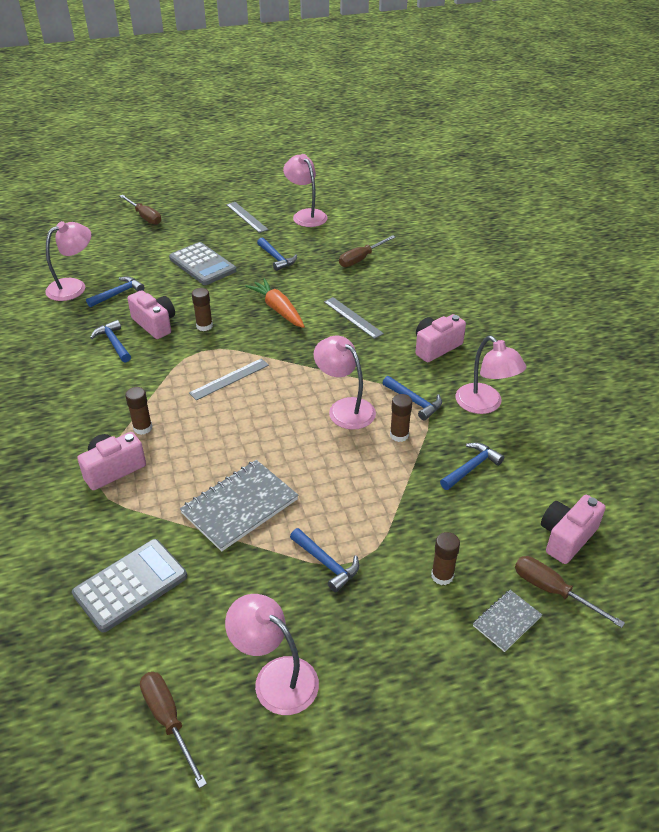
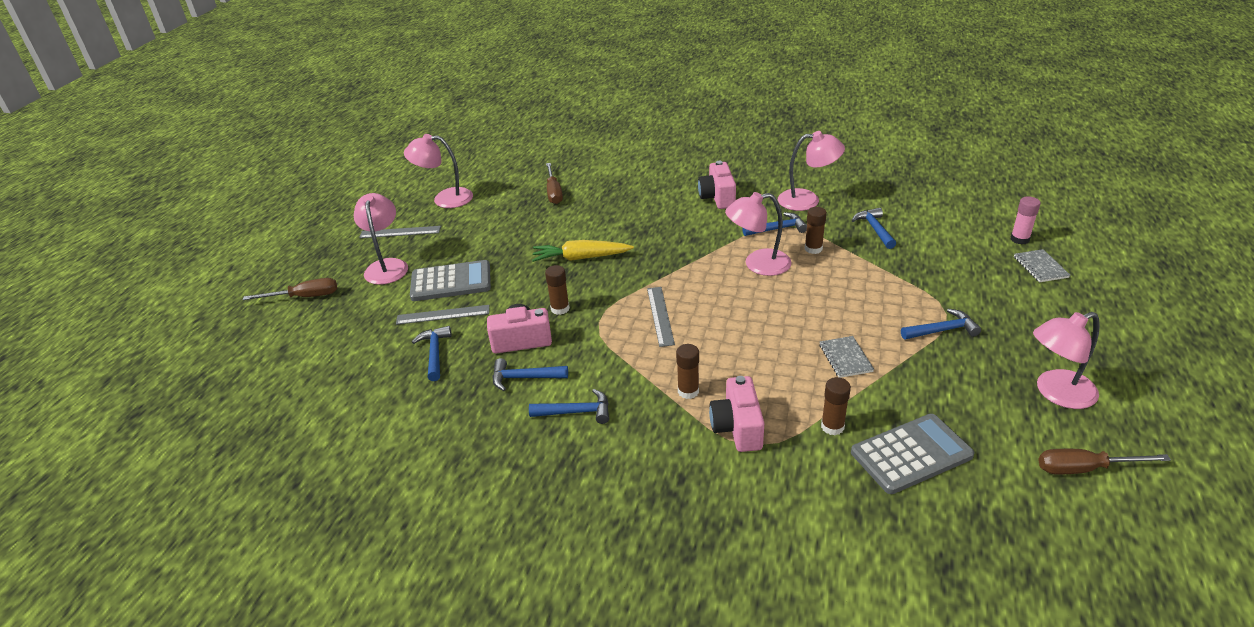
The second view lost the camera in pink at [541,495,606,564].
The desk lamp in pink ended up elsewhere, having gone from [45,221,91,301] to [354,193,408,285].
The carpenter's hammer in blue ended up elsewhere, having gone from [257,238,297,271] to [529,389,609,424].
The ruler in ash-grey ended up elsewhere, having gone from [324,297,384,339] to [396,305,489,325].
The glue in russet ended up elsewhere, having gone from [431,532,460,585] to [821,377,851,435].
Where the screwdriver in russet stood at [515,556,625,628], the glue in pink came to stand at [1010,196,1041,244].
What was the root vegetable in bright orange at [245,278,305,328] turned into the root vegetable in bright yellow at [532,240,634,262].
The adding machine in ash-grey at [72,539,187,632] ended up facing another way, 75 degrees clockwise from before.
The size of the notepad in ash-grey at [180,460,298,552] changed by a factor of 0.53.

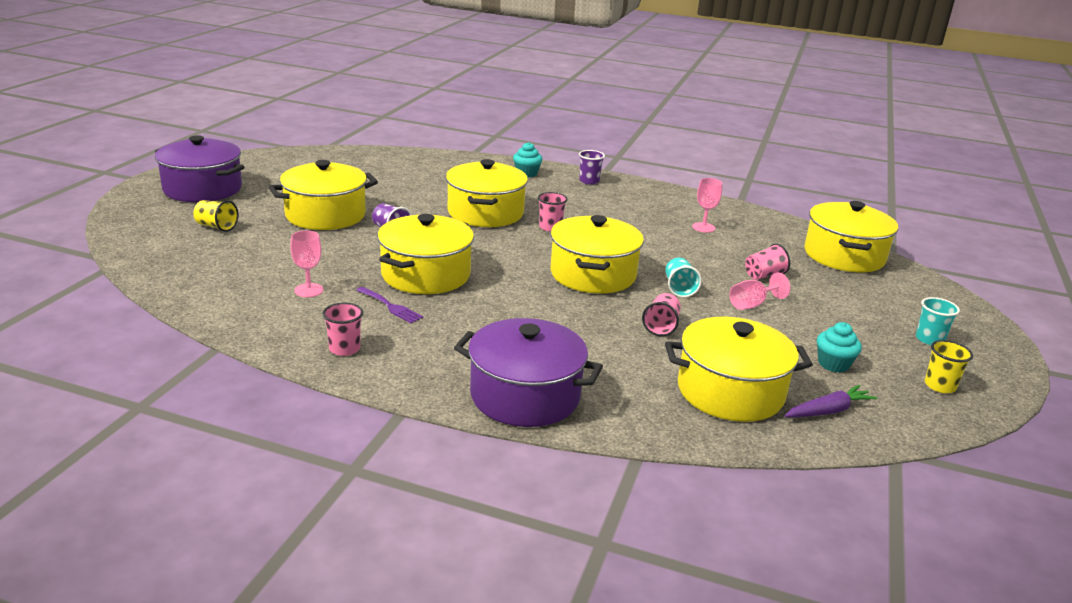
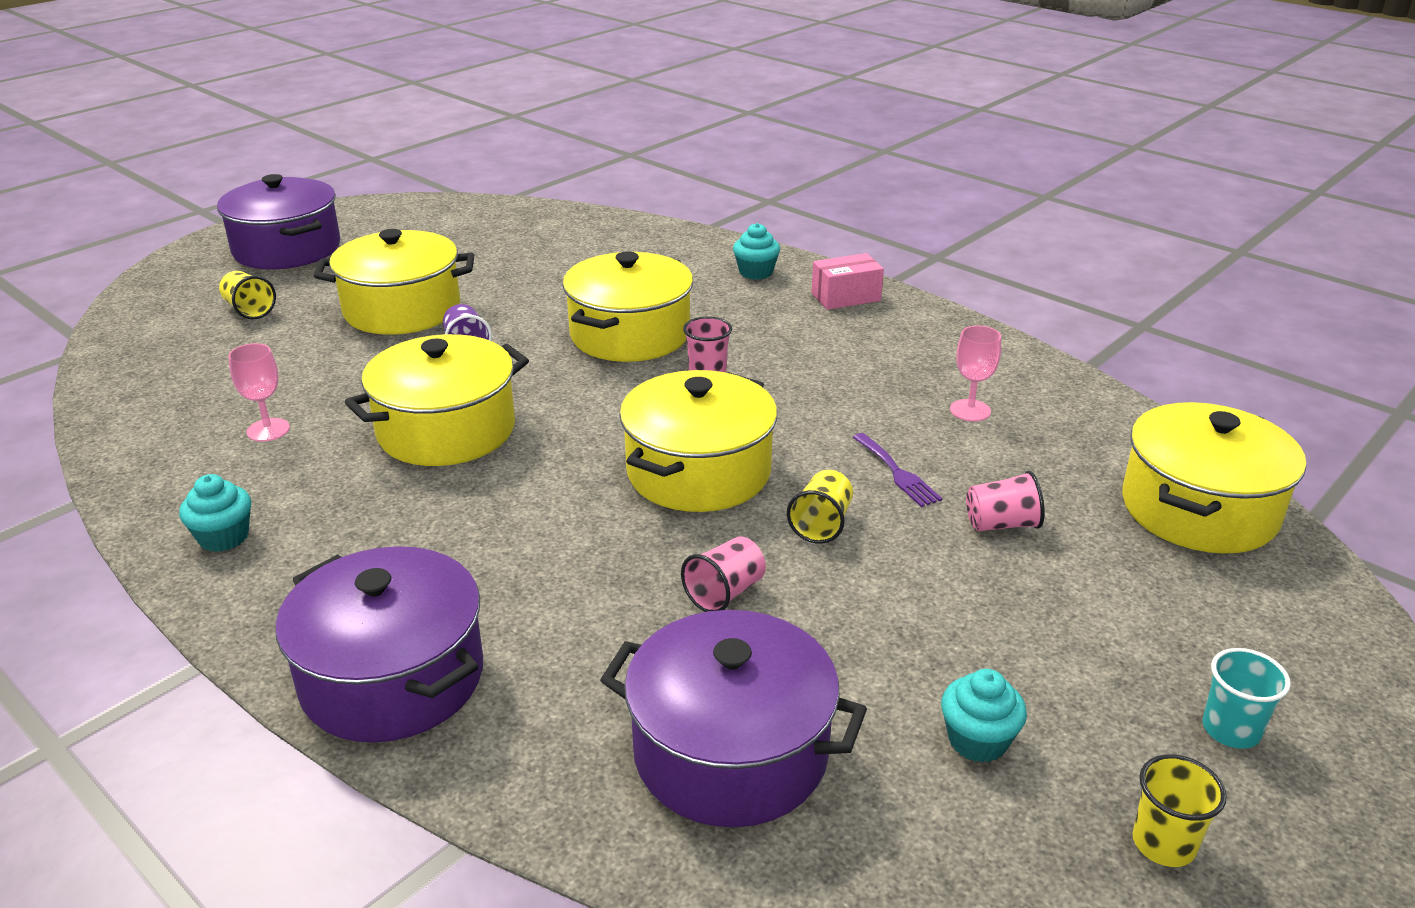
The second view lost the chalice in pink at [729,273,790,310].
The second view lost the root vegetable in purple at [785,385,877,417].
The dinner fork in purple ended up elsewhere, having gone from [356,287,423,323] to [853,433,943,507].
Where the tumbler in pink stood at [322,303,363,356], the cupcake in turquoise came to stand at [179,474,251,552].
Where the tumbler in purple stood at [579,150,605,184], the package in pink came to stand at [811,253,884,310].
What was the tumbler in turquoise at [665,258,702,298] turned into the tumbler in bright yellow at [787,470,853,544].
What was the stockpot in bright yellow at [665,317,813,422] turned into the stockpot in purple at [600,610,867,827].

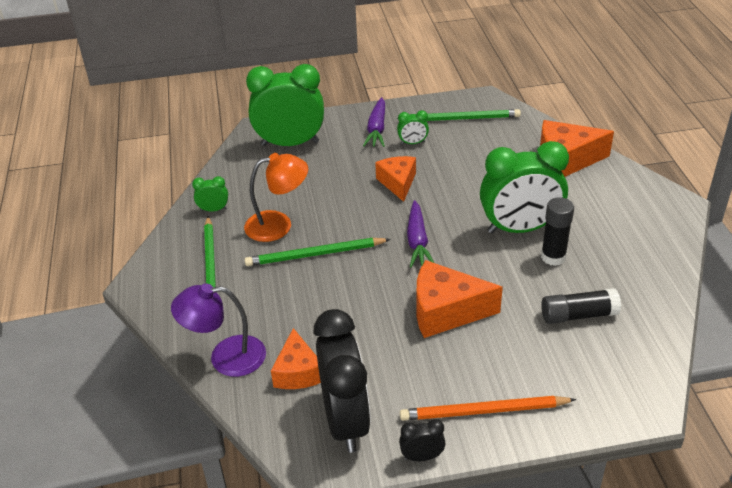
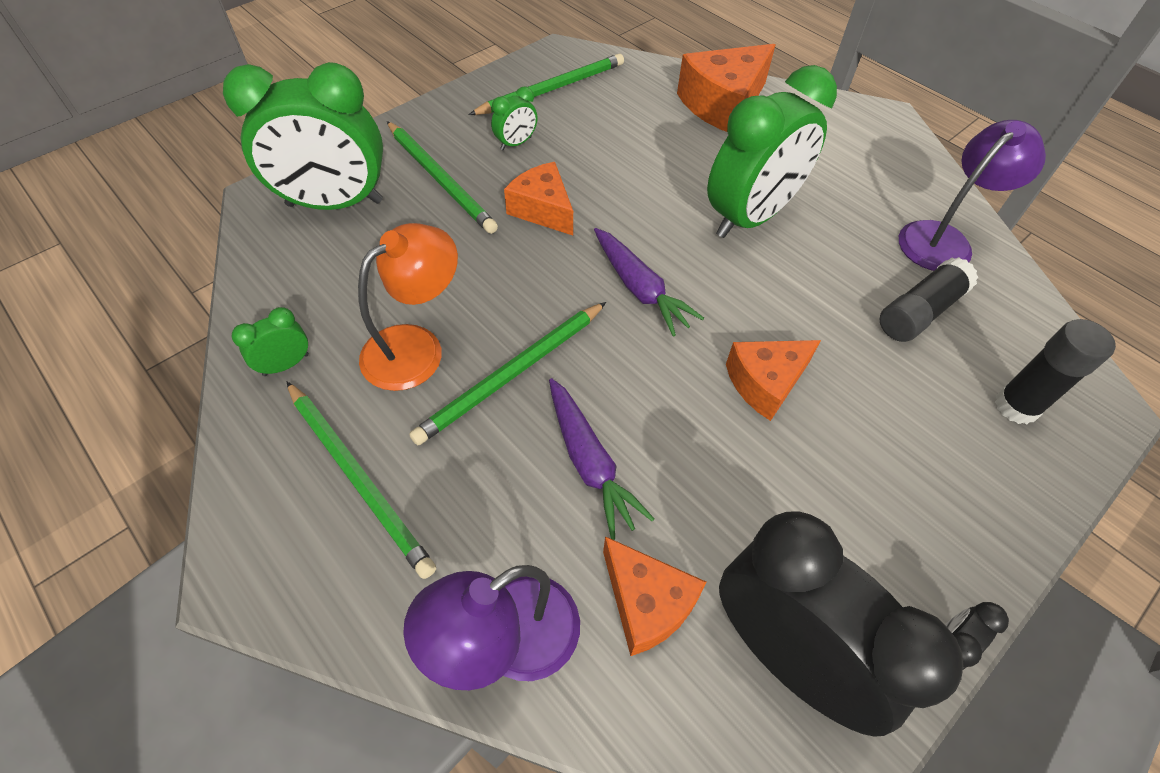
The second view lost the wooden pencil in bright orange at [400,396,576,421].
The second view gained the wooden pencil in green at [387,121,498,234].
The second view gained the desk lamp in purple at [899,120,1046,271].
The root vegetable in purple ended up elsewhere, having gone from [363,97,385,147] to [549,378,654,540].
The glue in jet-black ended up elsewhere, having gone from [541,197,574,266] to [995,319,1116,424].
The bedside clock in green at [246,64,324,146] ended up facing another way, 150 degrees counterclockwise from before.
The size of the cheese wedge in bright orange at [416,260,503,338] changed by a factor of 0.66.

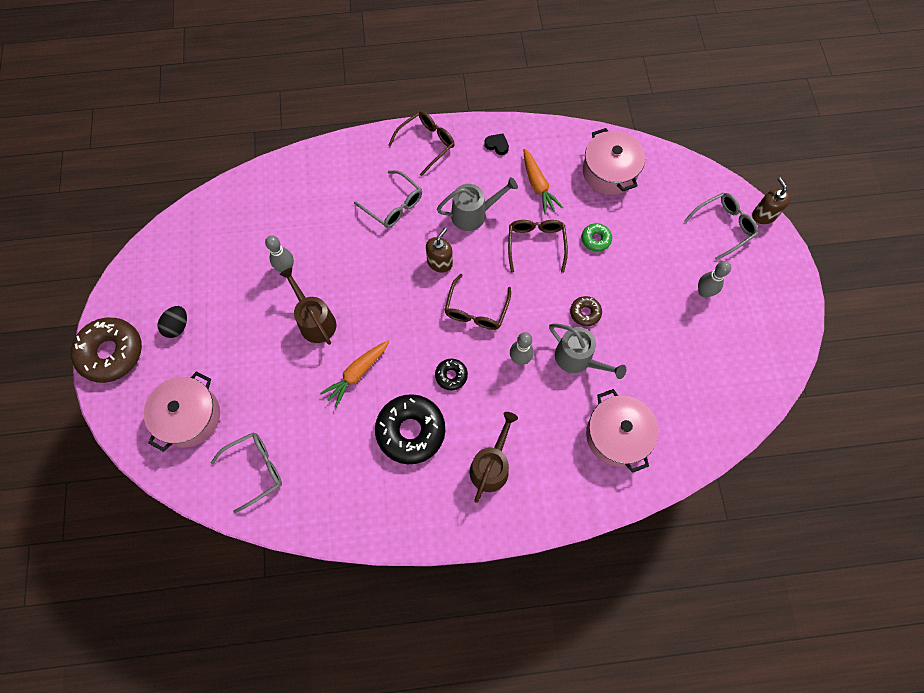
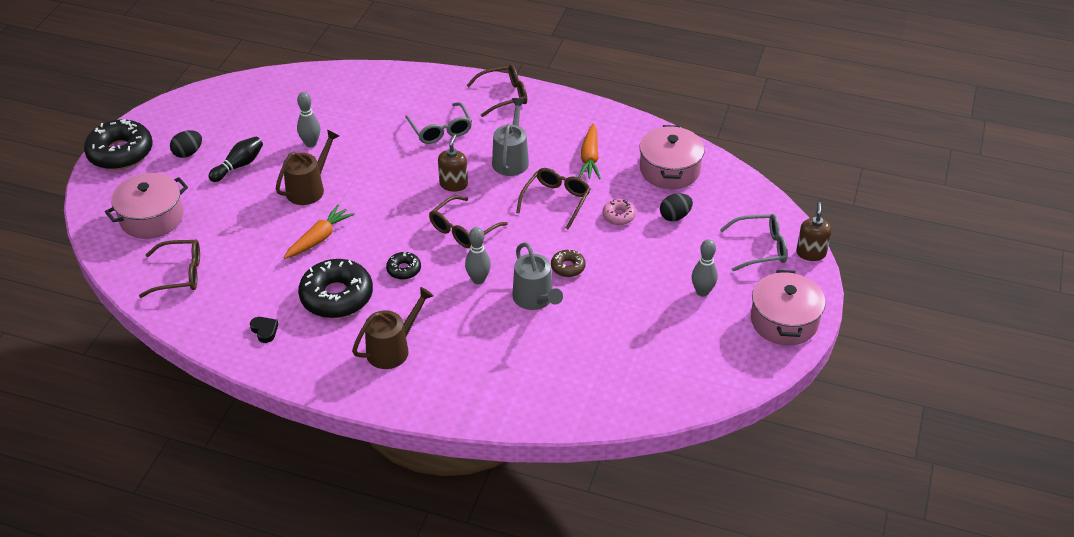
The second view gained the bowling pin in jet-black at [208,136,263,182].
The second view gained the egg in jet-black at [660,193,693,221].
The heart in jet-black ended up elsewhere, having gone from [484,134,509,155] to [250,317,279,343].
The stockpot in pink ended up elsewhere, having gone from [586,389,659,473] to [751,270,825,345].
What was the donut in russet at [71,318,142,383] turned into the donut in jet-black at [84,119,152,170].
What was the glasses in ash-grey at [211,432,282,513] turned into the glasses in russet at [139,239,200,298].
What was the donut in green at [581,223,612,252] turned into the donut in pink at [602,199,636,225].
The watering pot in russet at [279,268,336,345] ended up facing another way, 45 degrees clockwise from before.
The root vegetable in bright orange at [320,341,389,408] ended up facing another way, 150 degrees clockwise from before.
The soap pump in russet at [426,228,453,273] ended up facing another way, 45 degrees counterclockwise from before.
The watering pot in ash-grey at [437,177,518,231] ended up facing another way, 90 degrees counterclockwise from before.

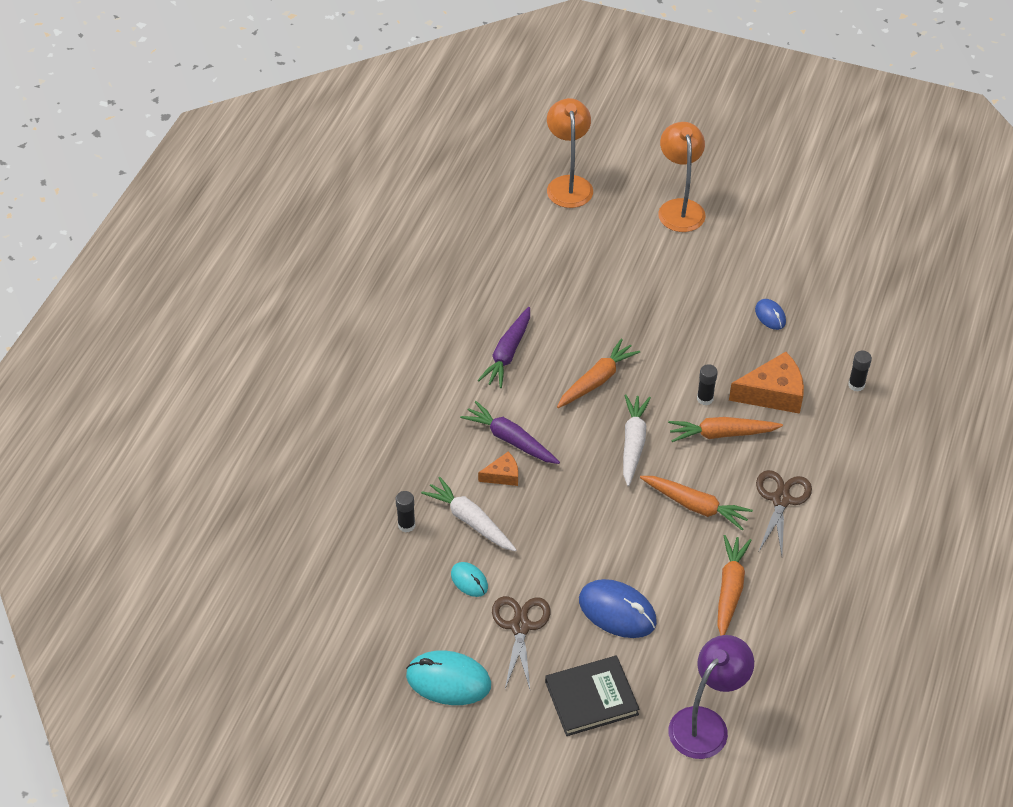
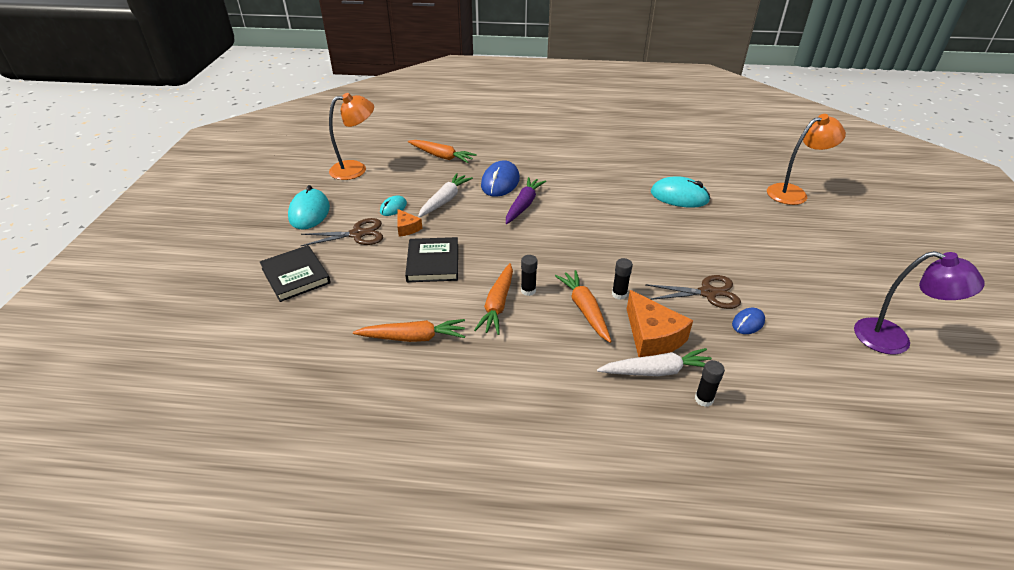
The second view lost the root vegetable in purple at [477,307,530,388].
The second view gained the hardback in jet-black at [405,237,458,282].
The second view gained the computer mouse in turquoise at [651,176,710,208].
The glue in jet-black ended up elsewhere, having gone from [396,491,415,533] to [521,255,538,296].
The cheese wedge in bright orange ended up elsewhere, having gone from [478,452,518,486] to [397,209,423,237].
The root vegetable in bright orange ended up elsewhere, having gone from [557,339,640,408] to [408,140,477,163].
The computer mouse in blue ended up elsewhere, having gone from [579,579,657,638] to [481,160,520,197].
The root vegetable in pure white ended up elsewhere, having gone from [623,395,651,486] to [597,348,712,376].
The desk lamp in bright orange ended up elsewhere, having gone from [658,122,706,232] to [329,93,374,180].
The desk lamp in purple ended up elsewhere, having gone from [669,635,754,759] to [854,251,985,355].
The pair of scissors in russet ended up elsewhere, having gone from [756,470,812,555] to [645,275,741,309].

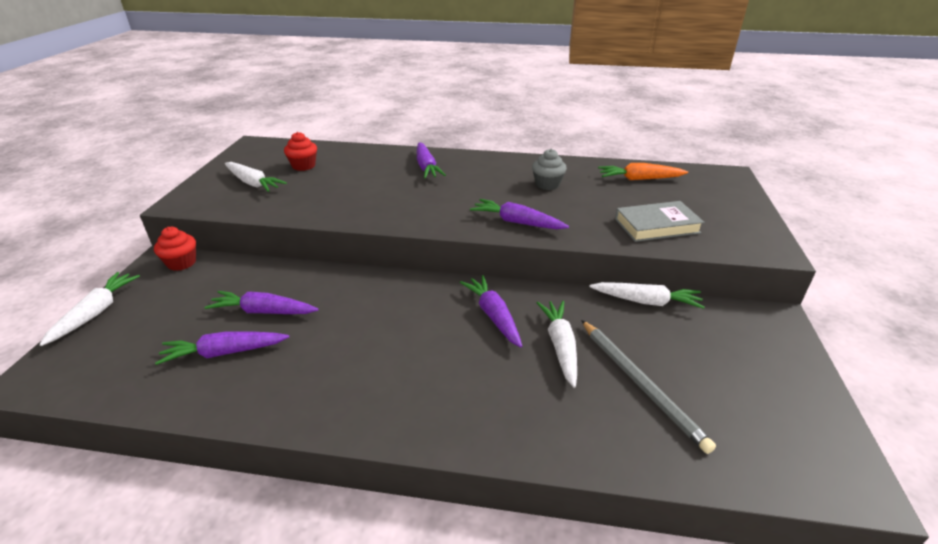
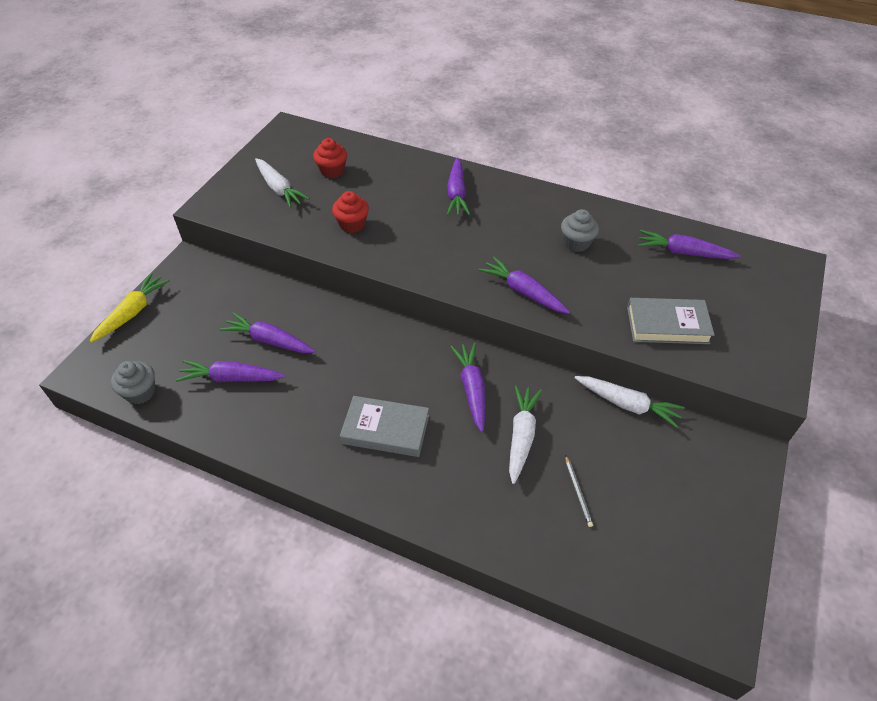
The second view gained the cupcake in ash-grey at [111,361,155,404].
The second view gained the hardback in ash-grey at [340,396,429,457].
The cupcake in crimson ended up elsewhere, having gone from [154,227,196,271] to [332,191,369,233].
What was the root vegetable in pure white at [39,272,140,346] turned into the root vegetable in bright yellow at [90,273,169,343].
What was the root vegetable in bright orange at [598,163,688,180] turned into the root vegetable in purple at [638,230,740,259].
The size of the wooden pencil in ash-grey at [581,320,716,454] changed by a factor of 0.46.

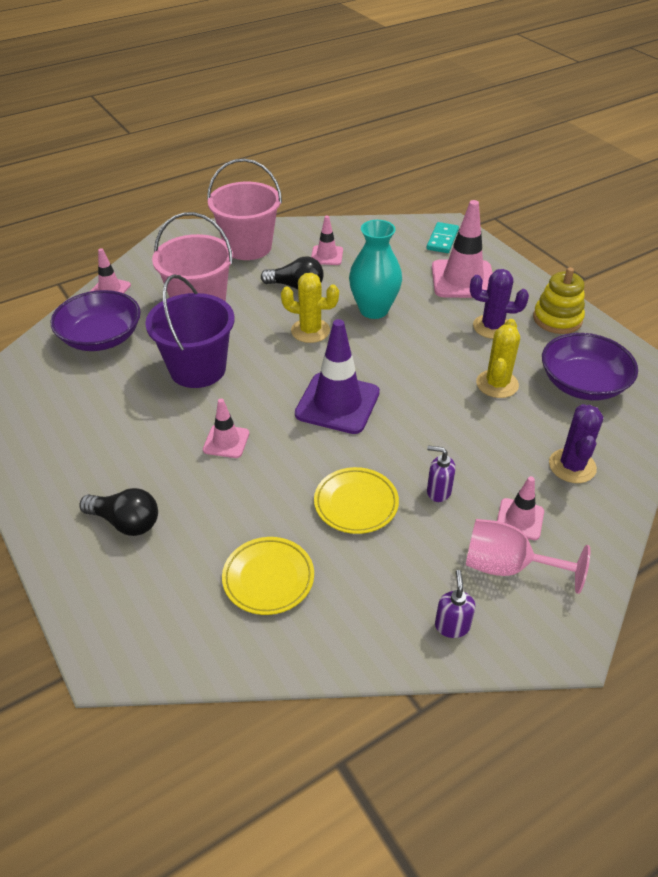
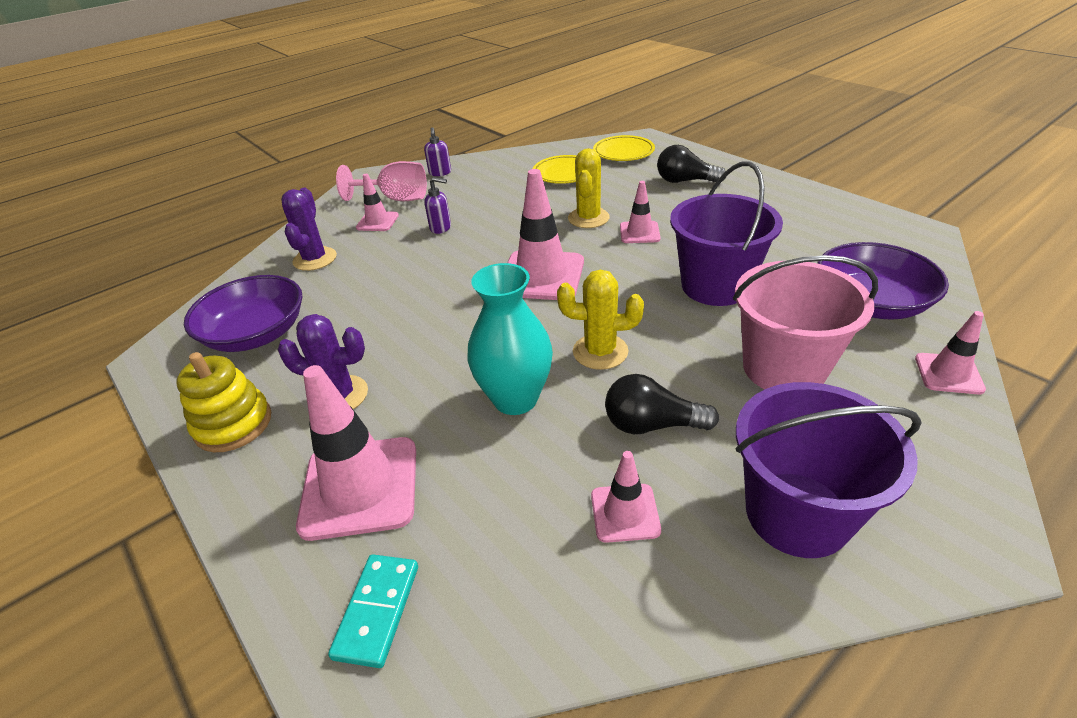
The plate in bright yellow ended up elsewhere, having gone from [314,467,399,534] to [593,135,655,161].
The prickly plant in bright yellow ended up elsewhere, having gone from [476,319,520,398] to [568,148,610,228].
What was the sand bucket in pink at [207,159,282,260] turned into the sand bucket in purple at [735,382,922,558].
What was the traffic cone in purple at [295,319,380,434] turned into the traffic cone in pink at [507,169,584,300].

